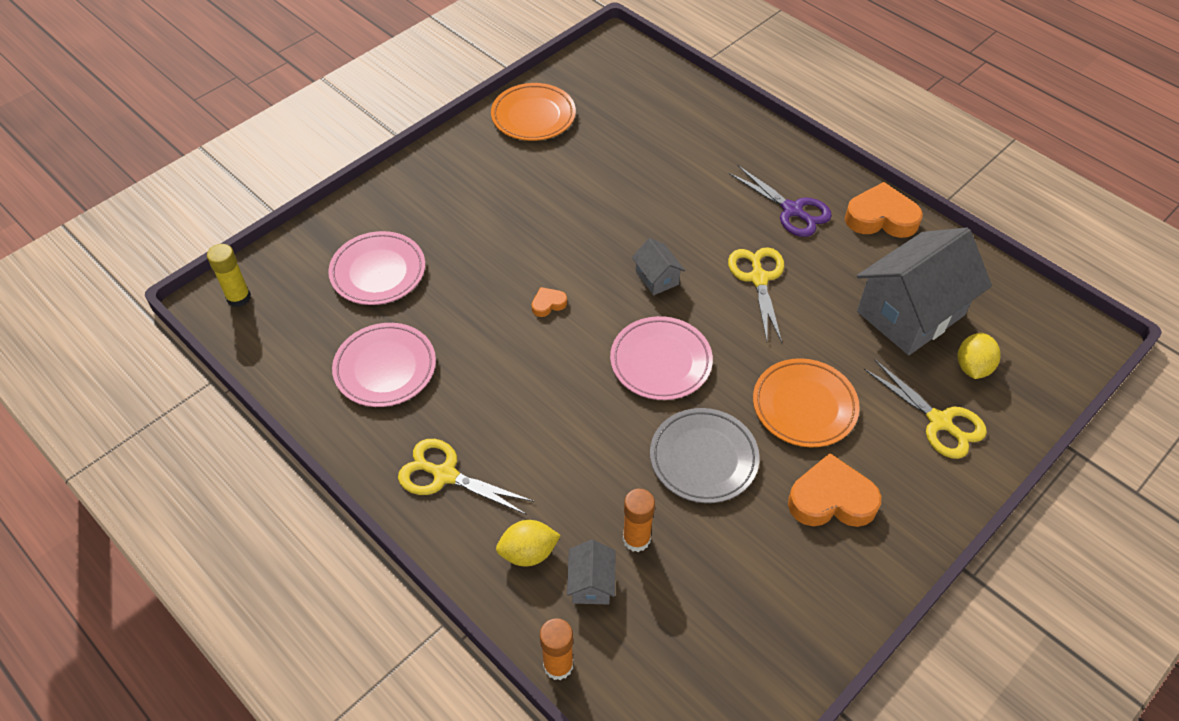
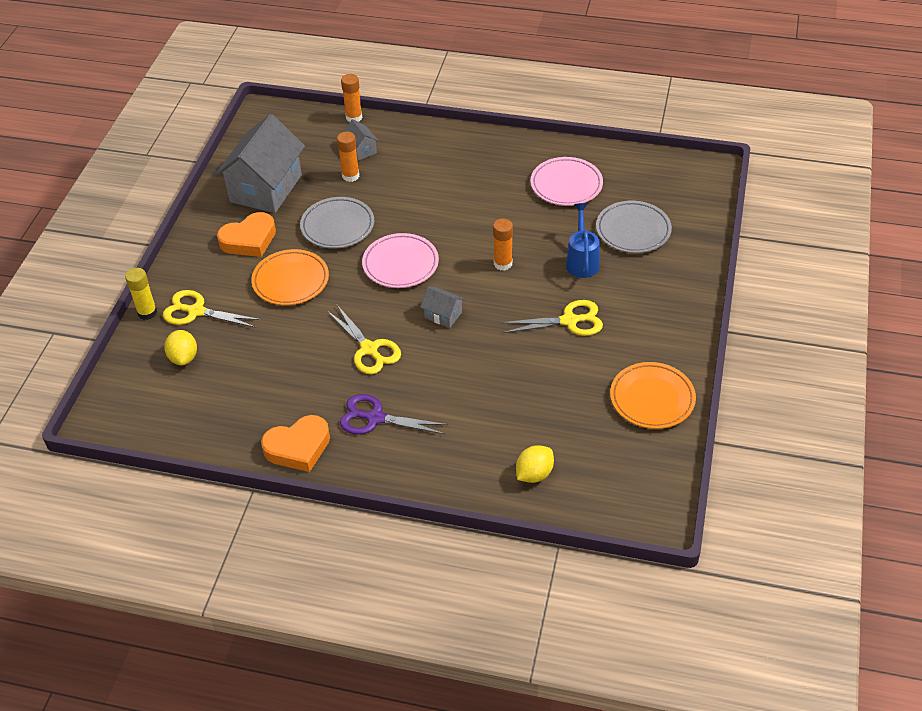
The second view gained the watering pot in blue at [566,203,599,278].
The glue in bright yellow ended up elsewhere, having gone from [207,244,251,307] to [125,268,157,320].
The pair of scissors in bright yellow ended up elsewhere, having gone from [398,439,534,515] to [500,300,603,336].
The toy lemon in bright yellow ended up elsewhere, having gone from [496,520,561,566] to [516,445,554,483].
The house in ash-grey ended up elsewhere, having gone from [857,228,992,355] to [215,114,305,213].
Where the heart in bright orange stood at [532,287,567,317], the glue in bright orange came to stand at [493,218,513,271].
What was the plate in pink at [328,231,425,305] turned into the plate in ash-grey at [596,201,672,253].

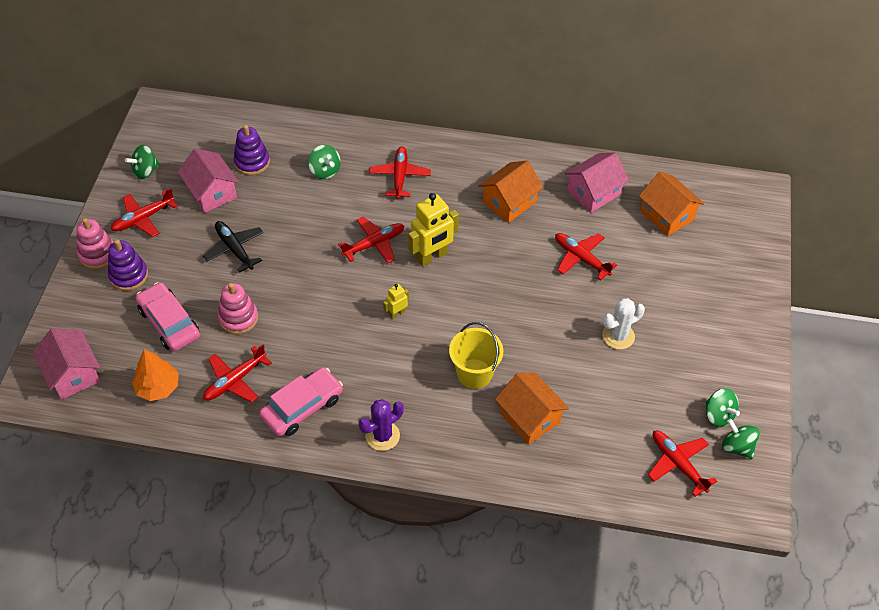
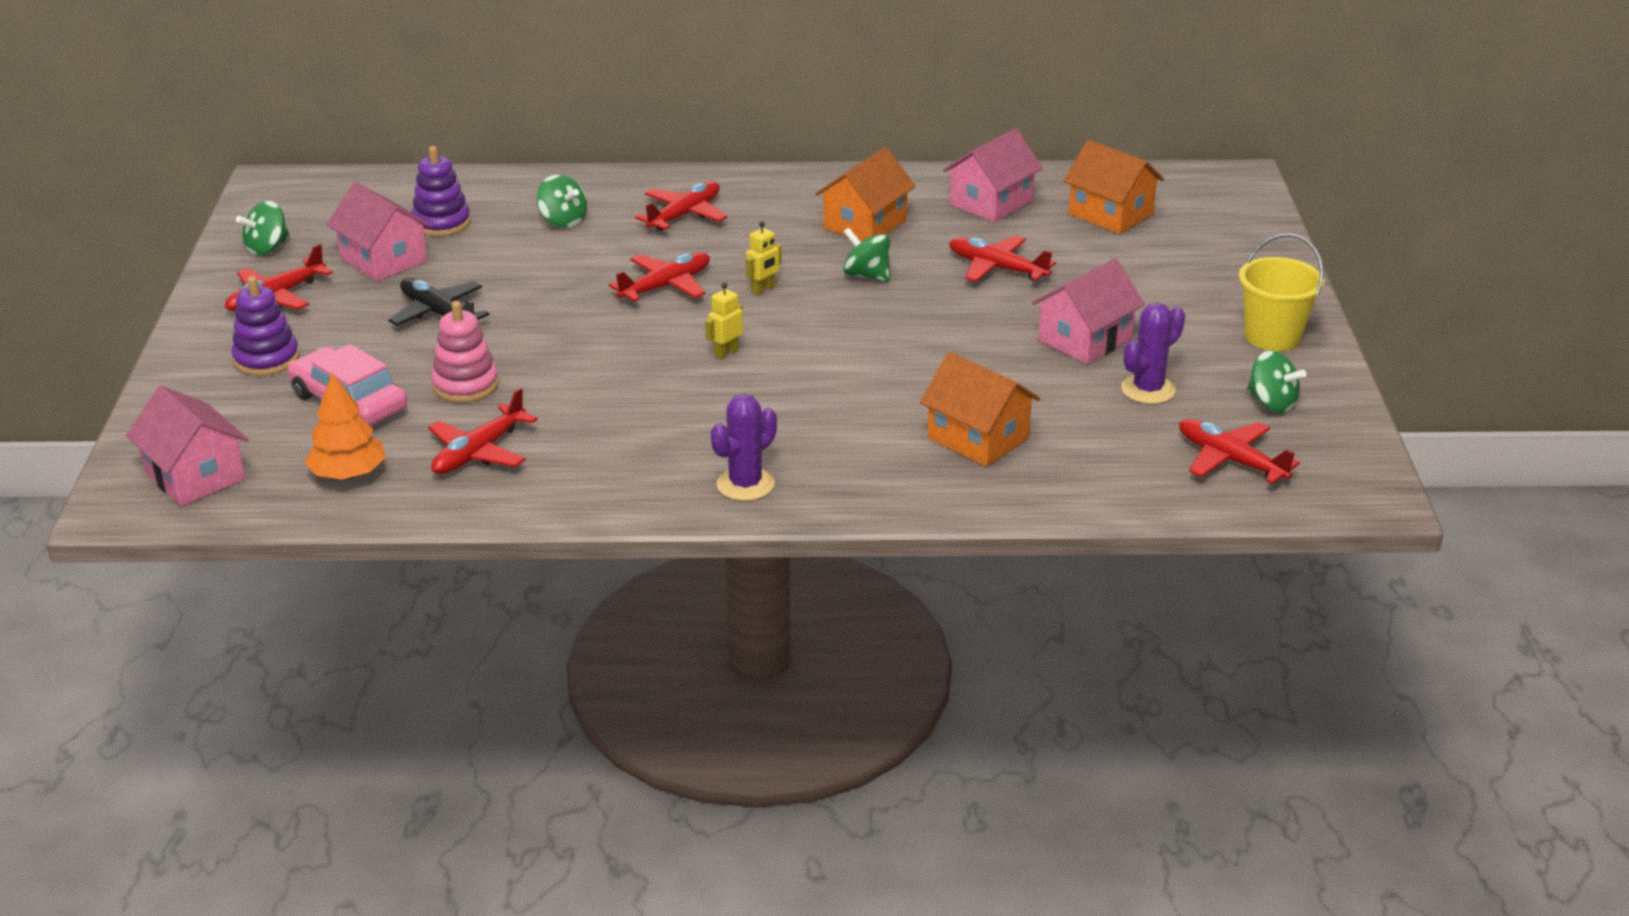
The second view lost the ring stacker in pink at [77,218,114,269].
The second view lost the toy car in pink at [259,367,343,436].
The second view gained the prickly plant in purple at [1121,303,1185,404].
The sand bucket in bright yellow ended up elsewhere, having gone from [449,322,503,389] to [1239,234,1324,351].
The toy top in green ended up elsewhere, having gone from [722,419,760,459] to [843,227,890,282].
Where the prickly plant in pure white stood at [602,298,645,350], the house in pink came to stand at [1032,258,1145,364].
The toy plane in crimson at [369,147,431,199] ended up facing another way, 45 degrees clockwise from before.
The size of the robot in bright yellow at [408,193,459,267] changed by a factor of 0.50.

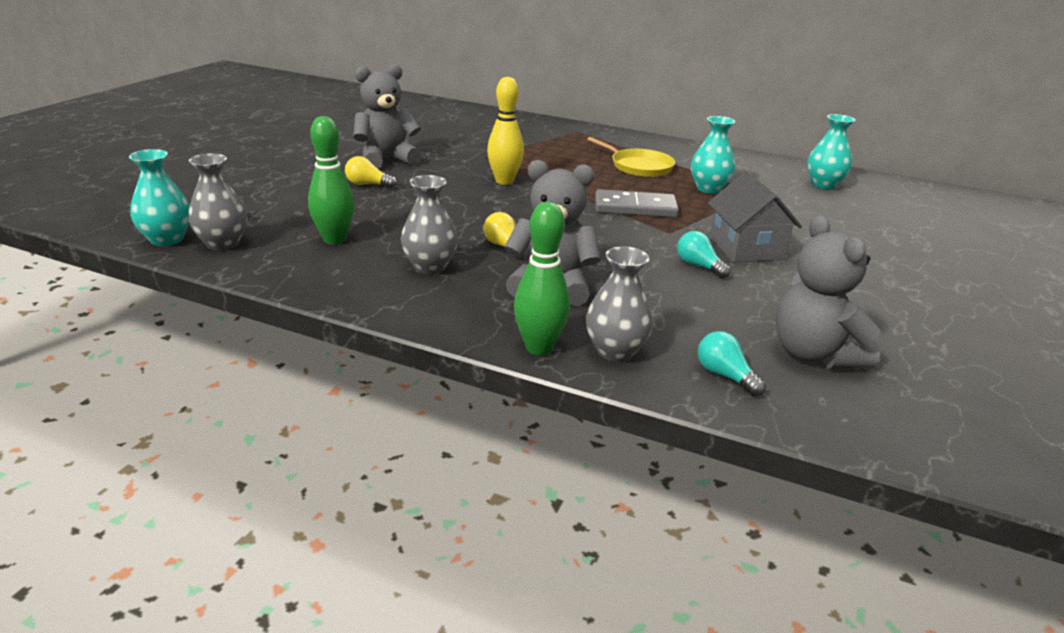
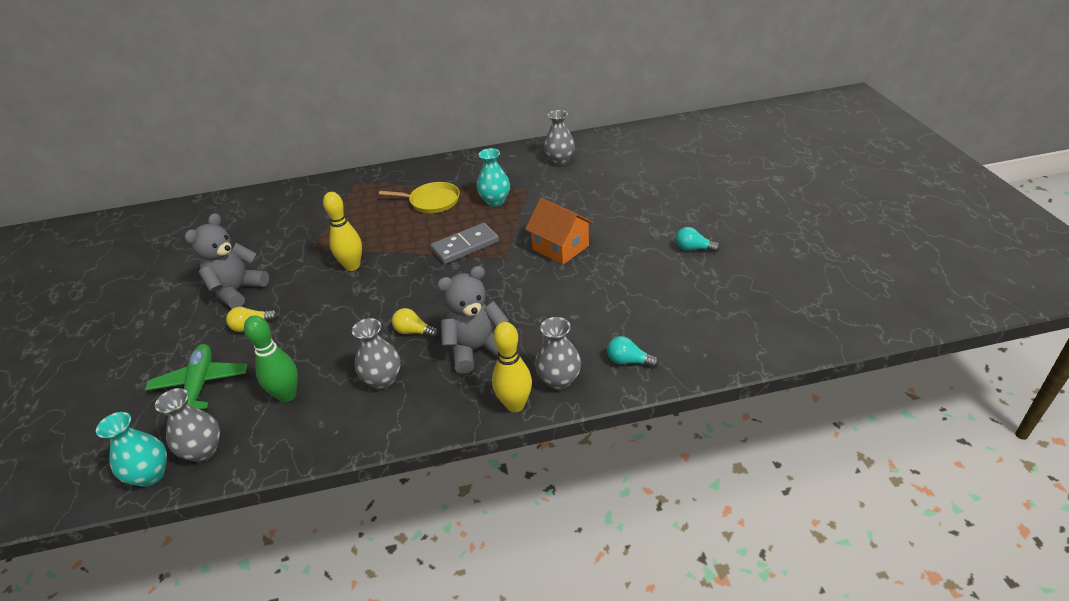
The second view lost the stuffed bear in ash-grey at [776,215,881,368].
The second view gained the toy plane in green at [145,344,248,415].
The lightbulb in turquoise ended up elsewhere, having gone from [677,231,731,279] to [676,227,720,252].
What was the bowling pin in green at [514,202,570,355] turned into the bowling pin in bright yellow at [492,322,532,412].
What was the house in ash-grey at [708,172,802,263] turned into the house in bright orange at [525,198,594,265].
What was the vase in turquoise at [807,114,855,189] turned into the vase in ash-grey at [544,110,575,165].

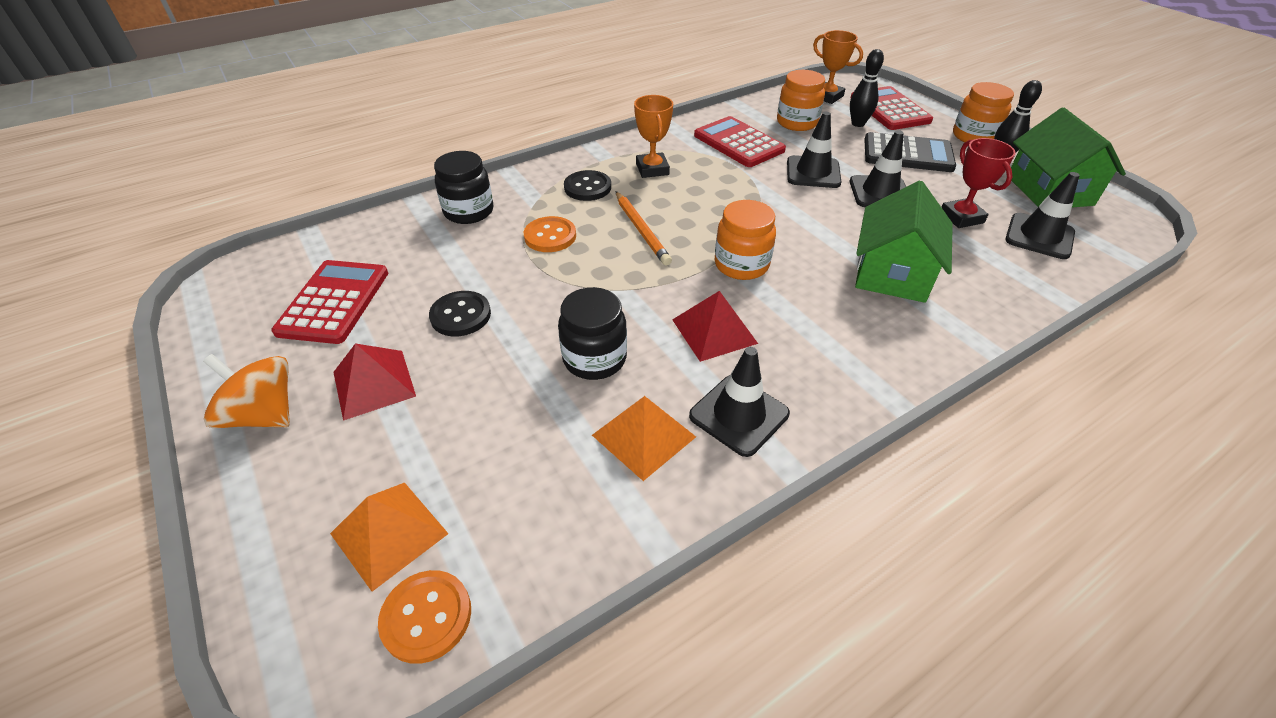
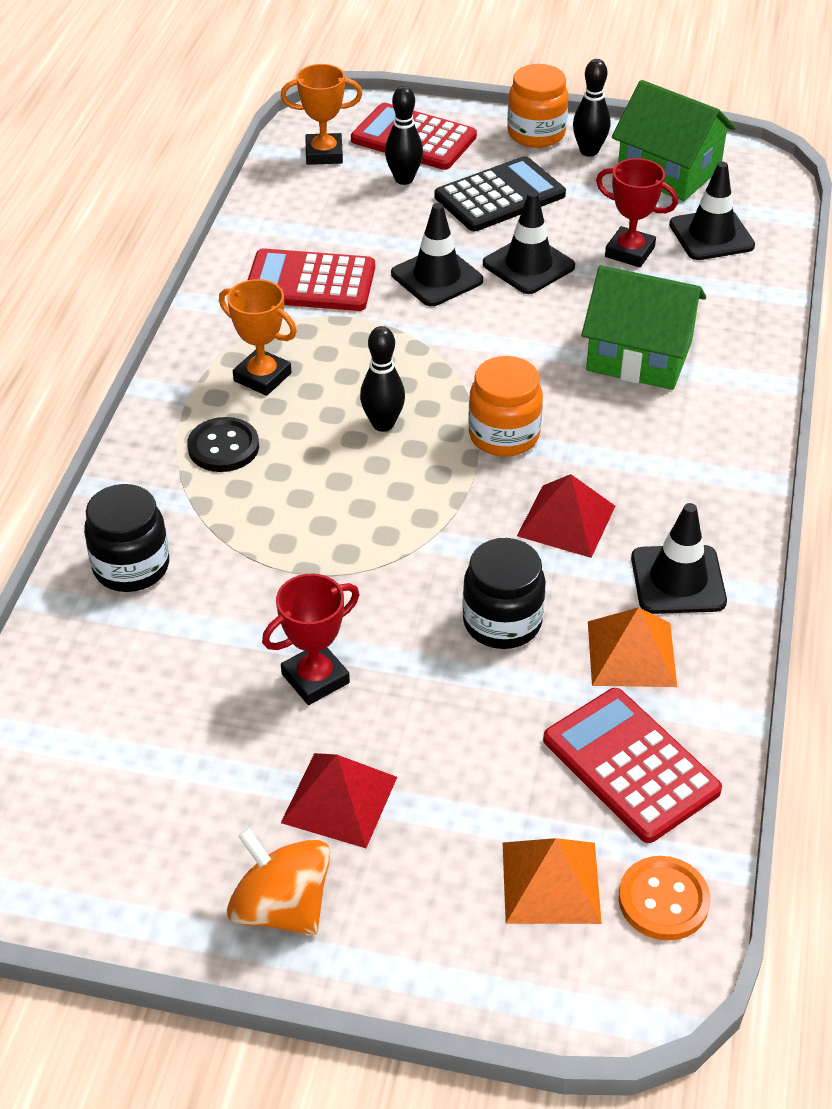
The second view lost the sewing button in bright orange at [524,216,576,252].
The second view lost the wooden pencil in bright orange at [616,191,672,265].
The second view lost the jar in bright orange at [777,70,825,131].
The second view gained the bowling pin in jet-black at [360,326,405,432].
The adding machine in crimson ended up elsewhere, having gone from [271,260,388,344] to [543,688,722,843].
Where the sewing button in jet-black stood at [429,291,491,336], the trophy in crimson came to stand at [262,574,359,705].
The toy top in bright orange at [203,354,290,428] ended up facing another way, 60 degrees clockwise from before.
The house in green at [855,181,953,303] ended up facing another way, 45 degrees counterclockwise from before.

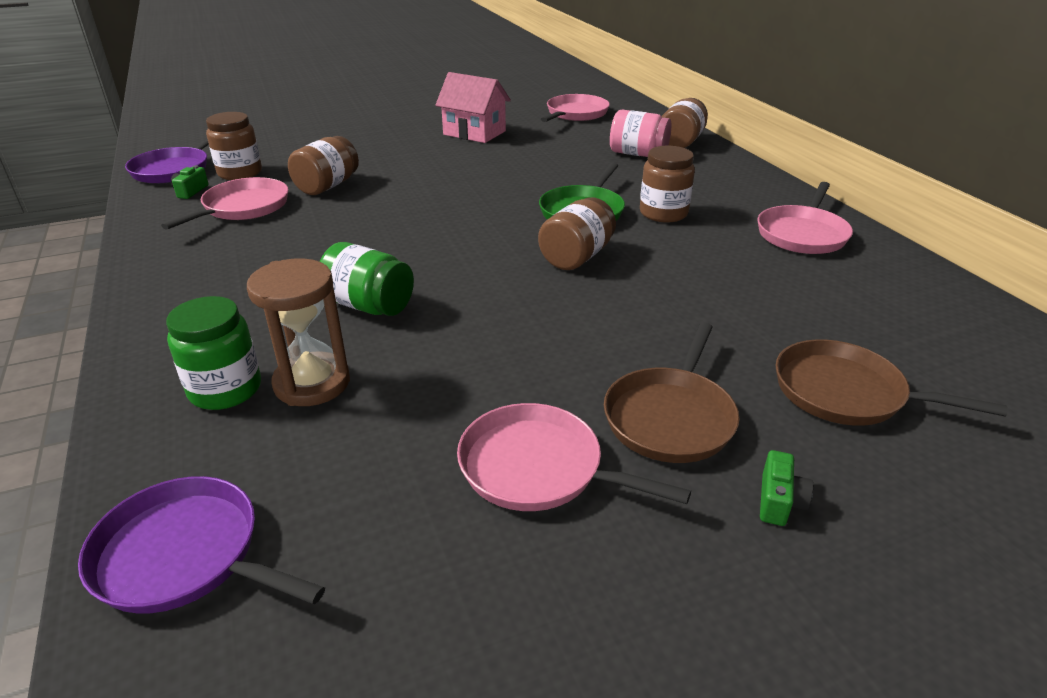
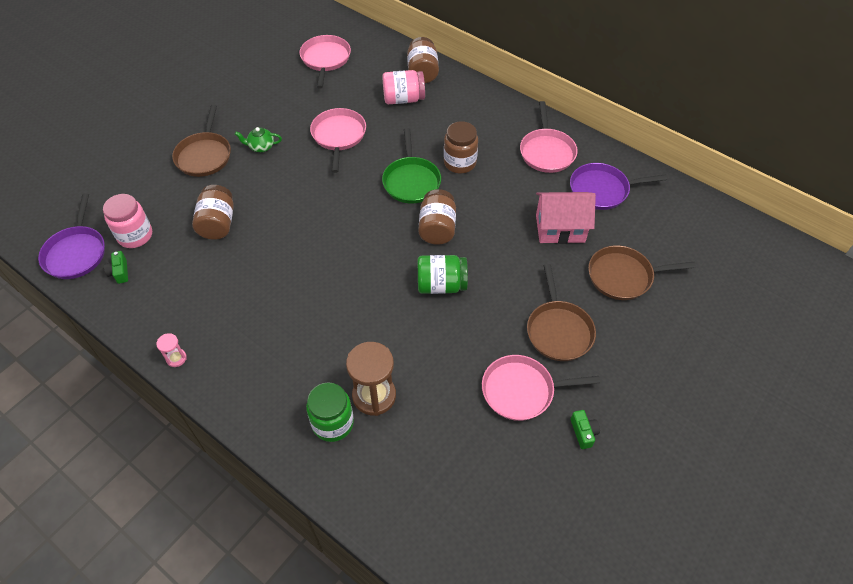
The second view gained the hourglass in pink at [156,333,187,367].
The second view gained the skillet in russet at [172,105,231,177].
The second view gained the teapot in green at [235,127,282,152].
The skillet in purple ended up elsewhere, having gone from [78,476,325,614] to [570,163,668,210].
The skillet in pink ended up elsewhere, having gone from [161,177,288,230] to [310,108,366,173].
The jar in green ended up elsewhere, having gone from [319,242,414,316] to [417,255,468,294].
The house in pink ended up elsewhere, having gone from [435,72,511,143] to [536,192,596,244].
The camera in green ended up elsewhere, having gone from [760,450,813,526] to [571,410,600,449].
What was the jar in russet at [206,112,262,180] turned into the jar in pink at [103,194,152,248].

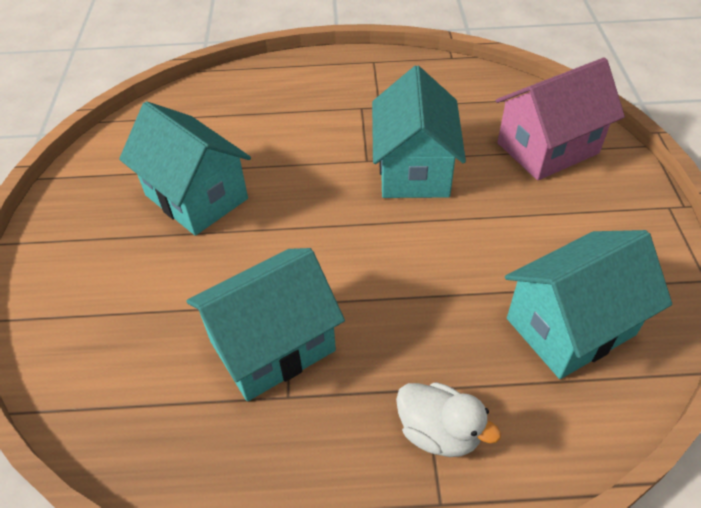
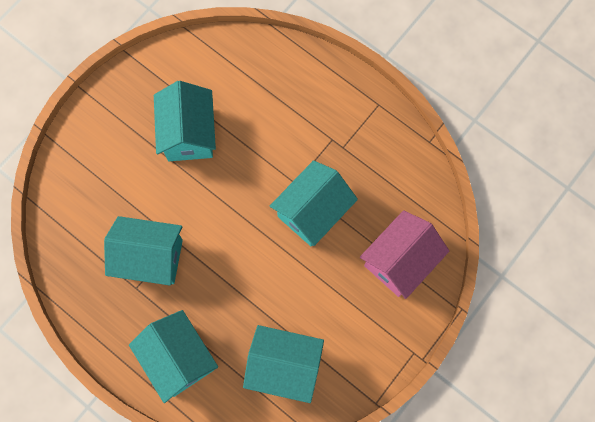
Where the toy duck in pure white stood at [396,382,501,457], the house in turquoise came to stand at [129,310,218,403].
The house in pink at [496,58,625,180] ended up facing another way, 60 degrees counterclockwise from before.

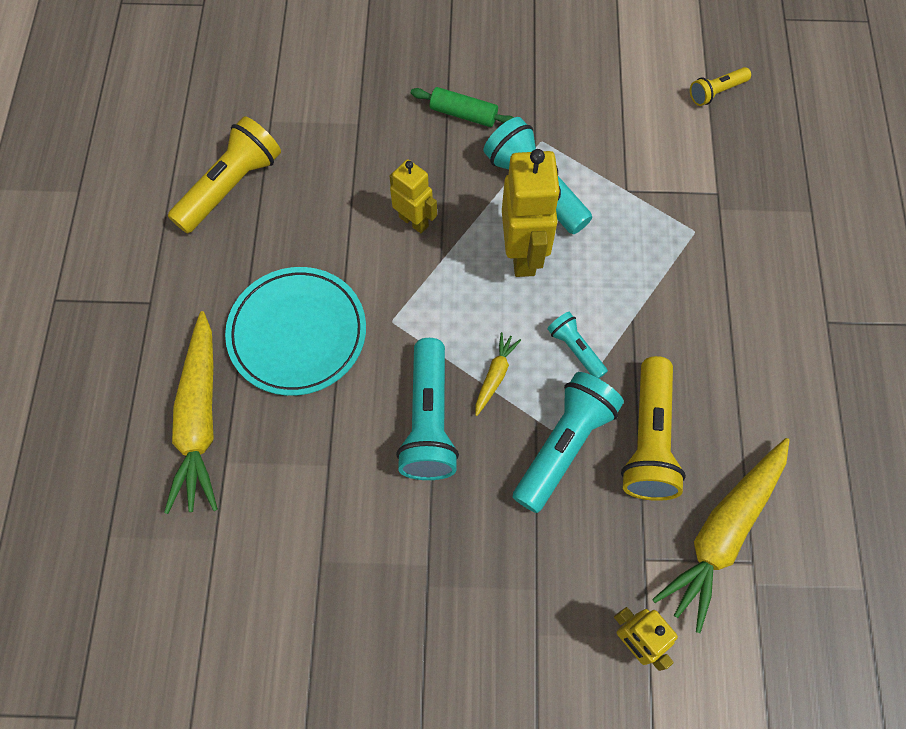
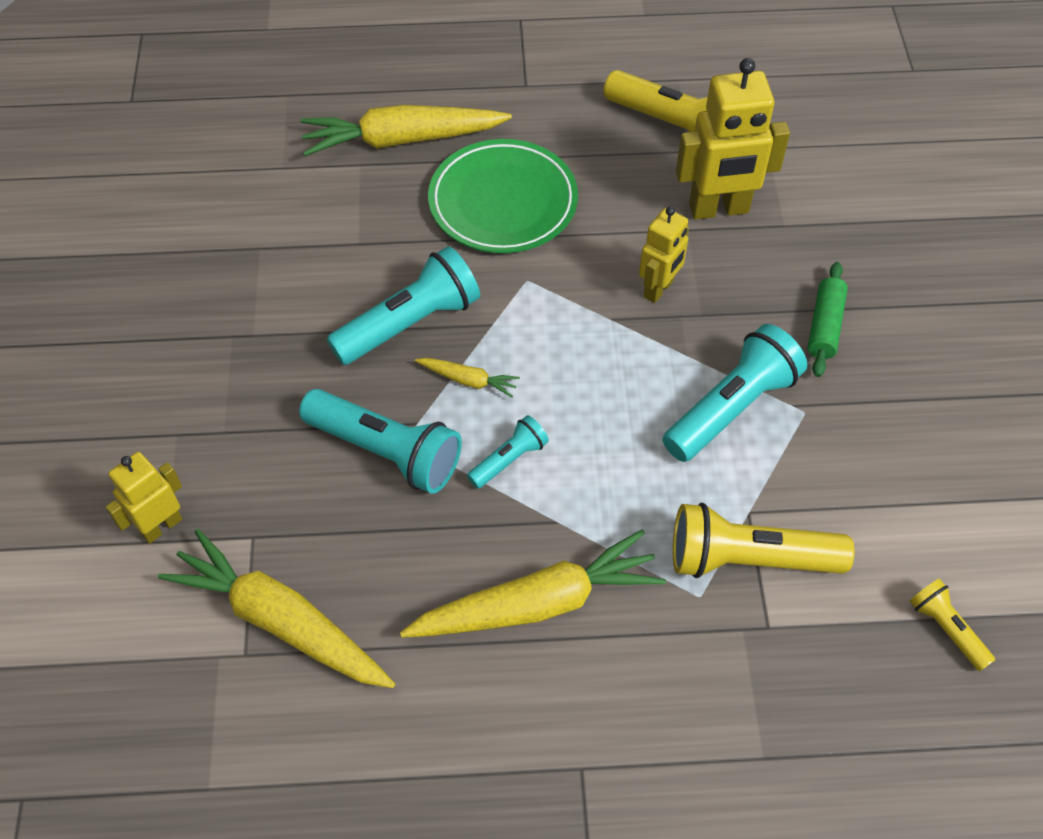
The second view gained the root vegetable in bright yellow at [400,529,666,638].
The robot in bright yellow ended up elsewhere, having gone from [502,149,561,277] to [676,58,790,219].
The torch in bright yellow ended up elsewhere, having gone from [621,356,686,501] to [673,503,854,578].
What was the plate in turquoise at [225,267,366,396] turned into the plate in green at [428,139,578,253].
The torch in turquoise at [396,338,459,480] ended up facing another way, 150 degrees clockwise from before.

